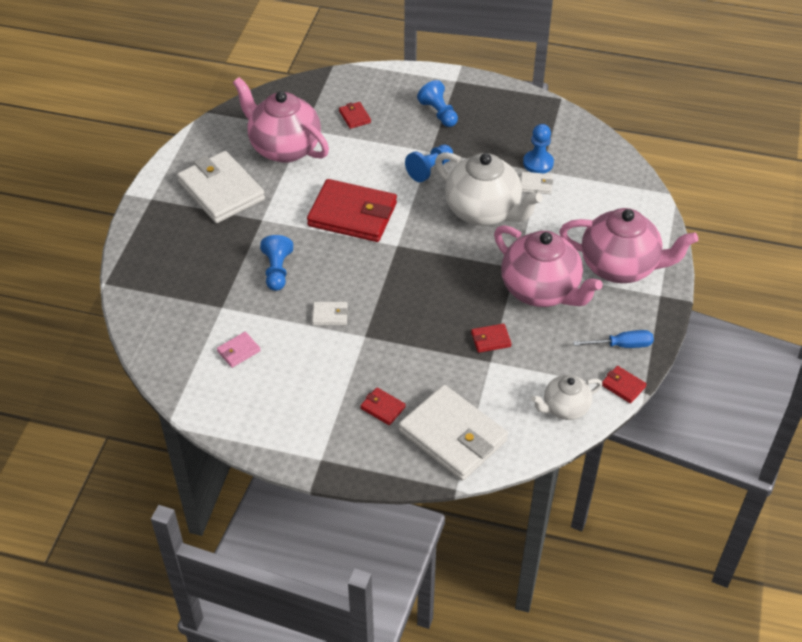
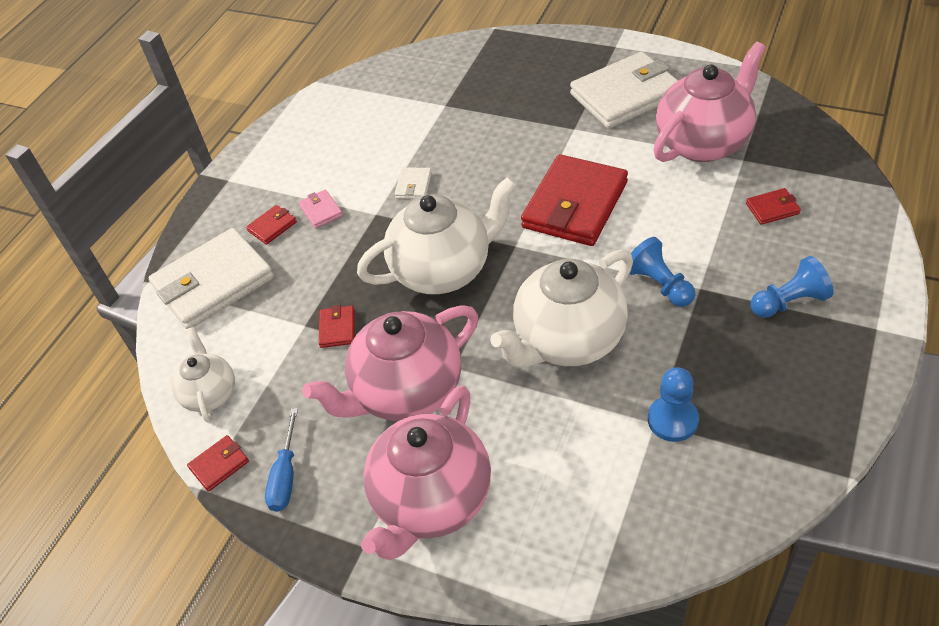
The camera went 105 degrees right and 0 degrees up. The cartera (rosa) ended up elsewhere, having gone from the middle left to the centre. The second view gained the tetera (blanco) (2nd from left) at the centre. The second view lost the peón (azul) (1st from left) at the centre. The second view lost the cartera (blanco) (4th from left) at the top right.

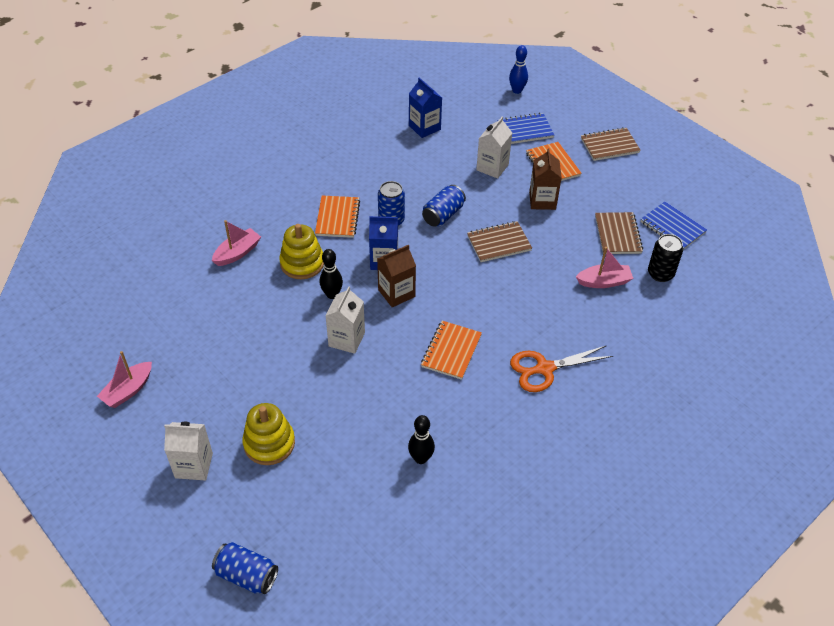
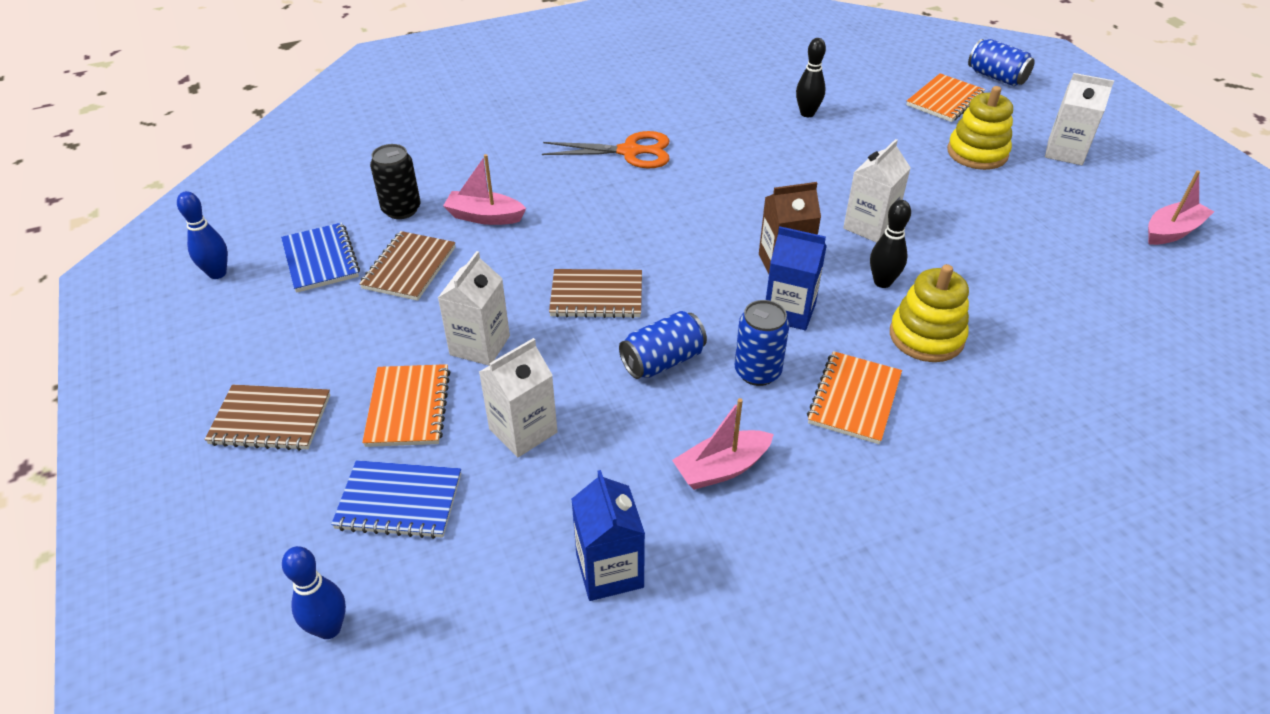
The camera went 160 degrees left and 5 degrees down. The second view gained the bolo (azul) (1st from left) at the top left. What was the cartón de leche (marrón) (2nd from left) at the top centre turned into the cartón de leche (blanco) (1st from left) at the centre. The barco (rosa) (2nd from left) ended up elsewhere, having gone from the middle left to the centre. The cuaderno (naranja) (2nd from left in the first image) ended up elsewhere, having gone from the centre to the top right.

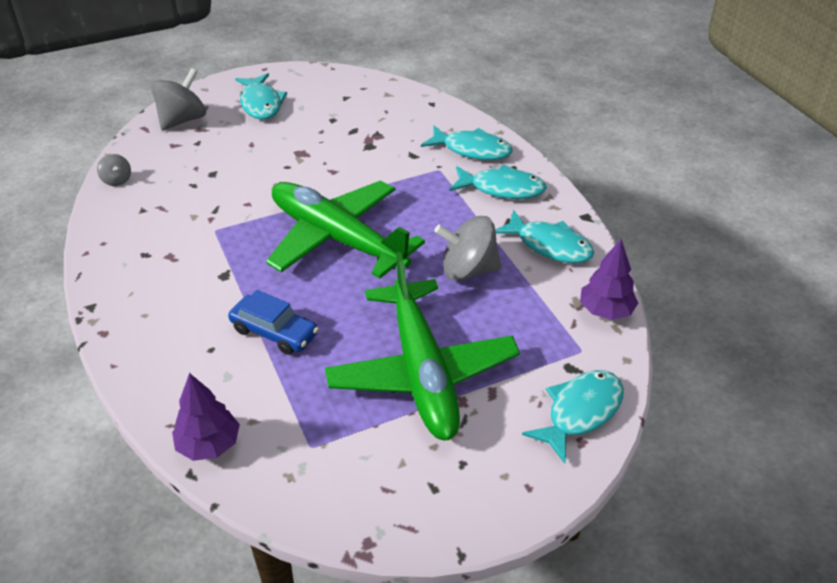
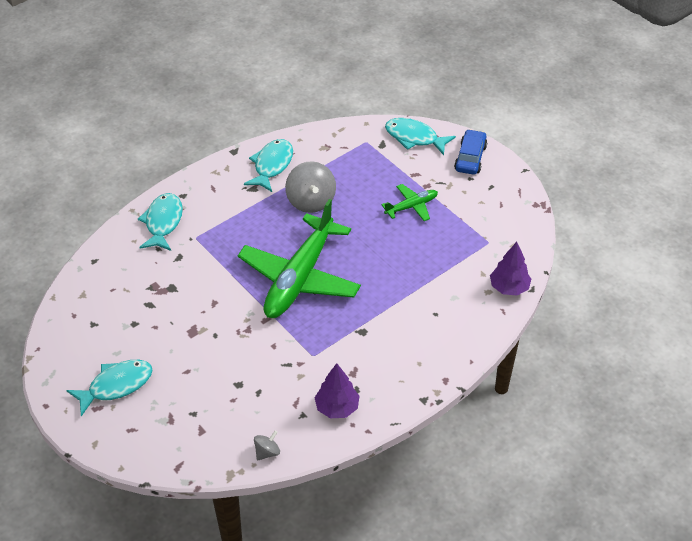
The camera went 105 degrees left and 5 degrees up. The árbol (morado) (2nd from left in the first image) ended up elsewhere, having gone from the middle right to the bottom centre. The size of the avión (verde) (2nd from left) at the centre changed by a factor of 0.45. The coche (azul) ended up elsewhere, having gone from the middle left to the top right. The second view lost the peonza (gris) (2nd from left) at the top left. The second view lost the pez (turquesa) (3rd from left) at the top centre.

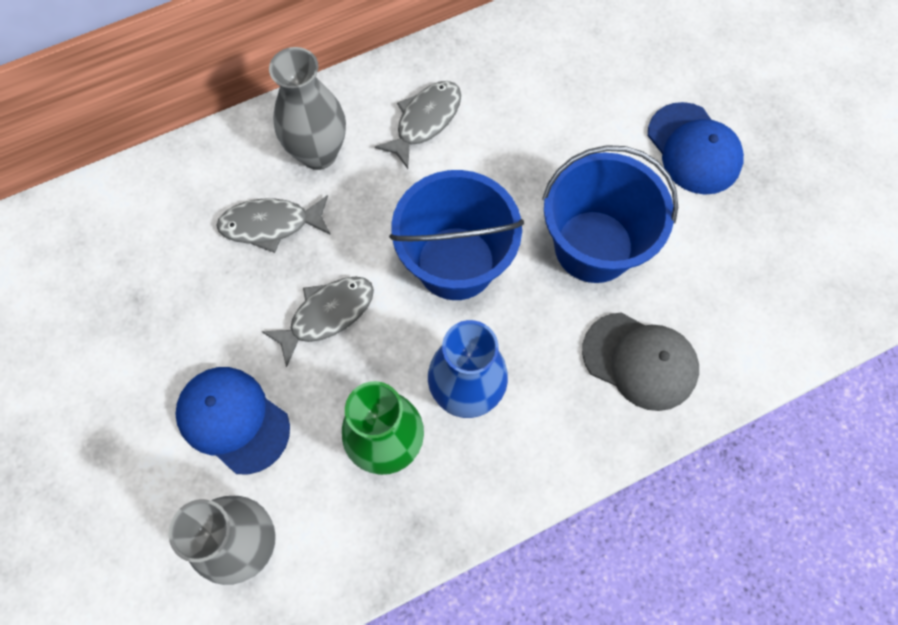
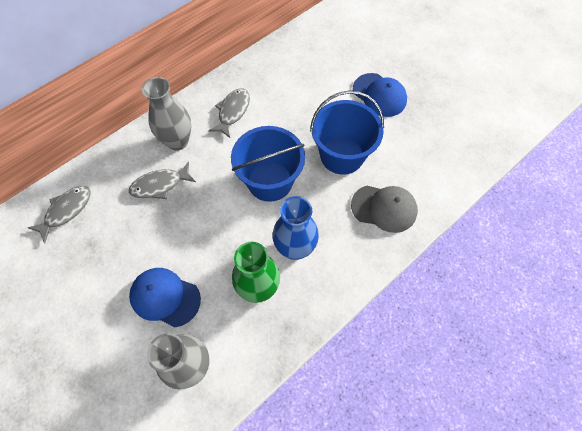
The camera went 15 degrees left and 5 degrees down. The pez (gris) (2nd from left in the first image) ended up elsewhere, having gone from the centre to the middle left.

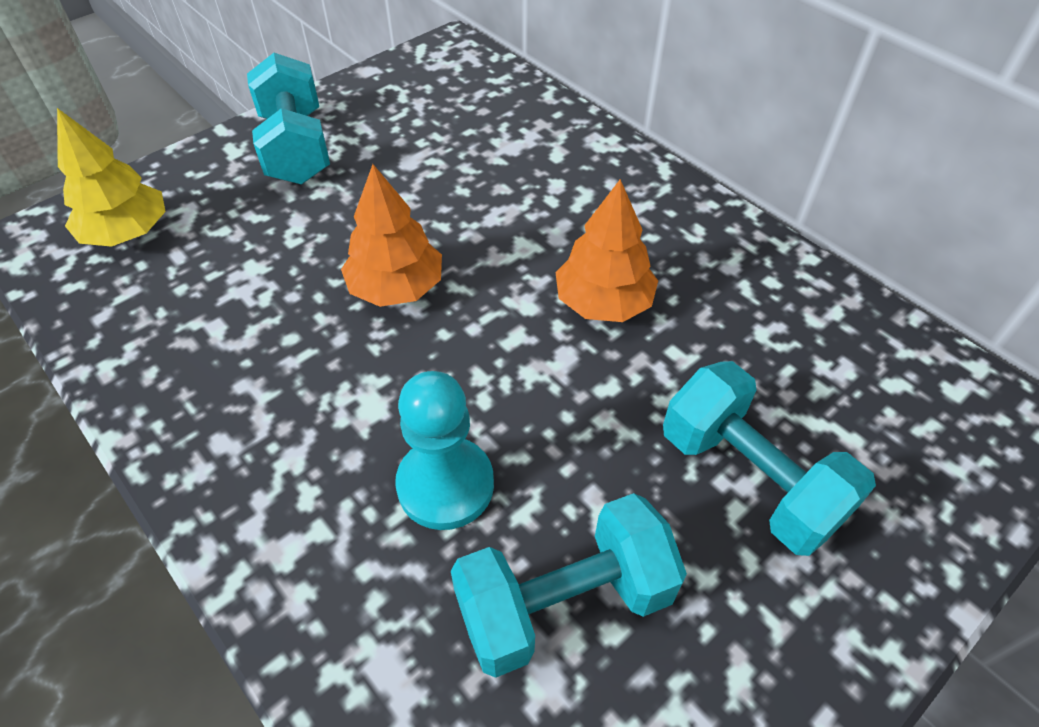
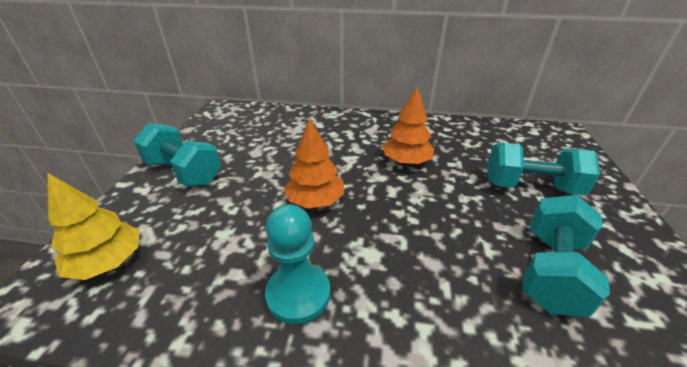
The camera went 40 degrees left and 15 degrees down. The peón (turquesa) ended up elsewhere, having gone from the centre to the bottom centre.

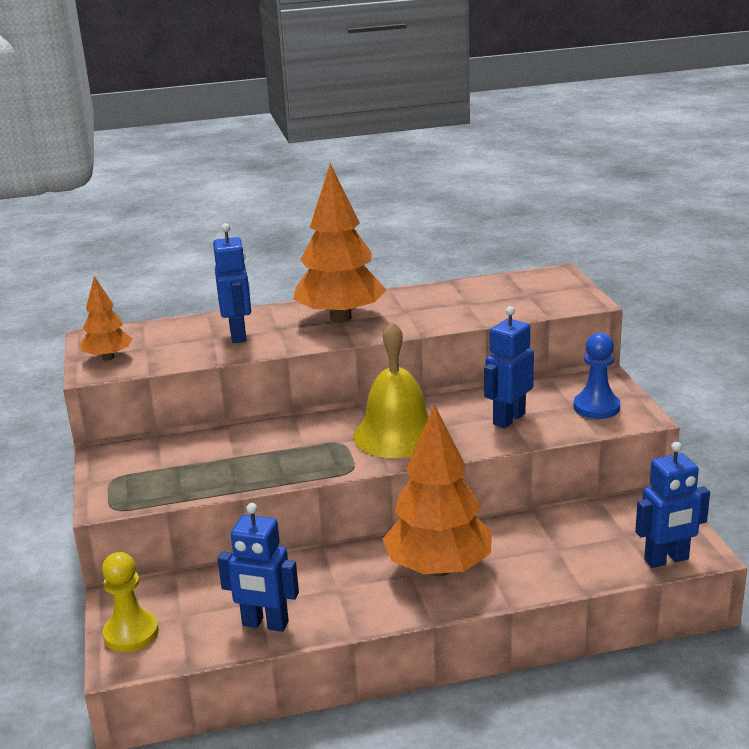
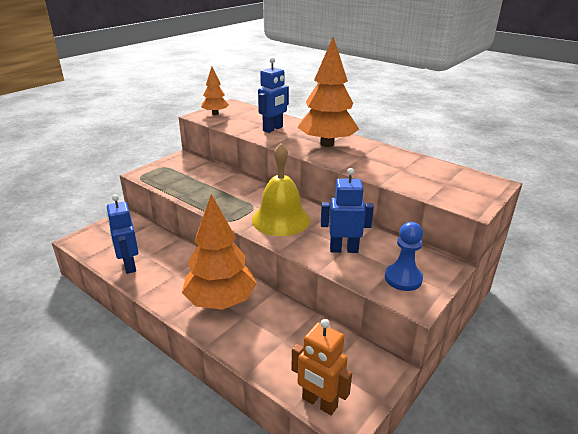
The camera went 50 degrees right and 5 degrees up. What was the robot (azul) (4th from left) at the bottom right turned into the robot (naranja) at the bottom centre. The second view lost the peón (amarillo) at the bottom left.

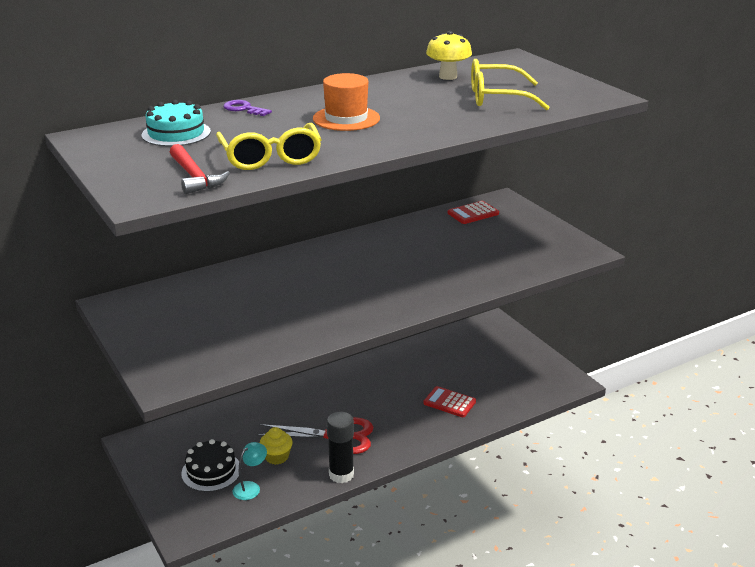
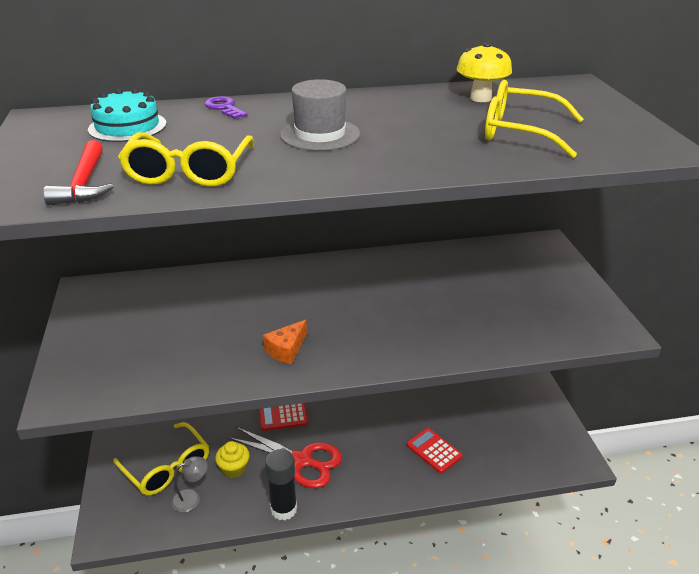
The camera went 20 degrees right and 5 degrees up. Where the tarta (negro) stood at the bottom left, the gafas (amarillo) (1st from left) came to stand at the bottom left. What was the lámpara (turquesa) at the bottom left turned into the lámpara (gris) at the bottom left. The calculadora (rojo) (2nd from left in the first image) ended up elsewhere, having gone from the centre to the bottom centre. The second view gained the queso (naranja) at the centre. What was the sombrero (naranja) at the top centre turned into the sombrero (gris) at the top centre.

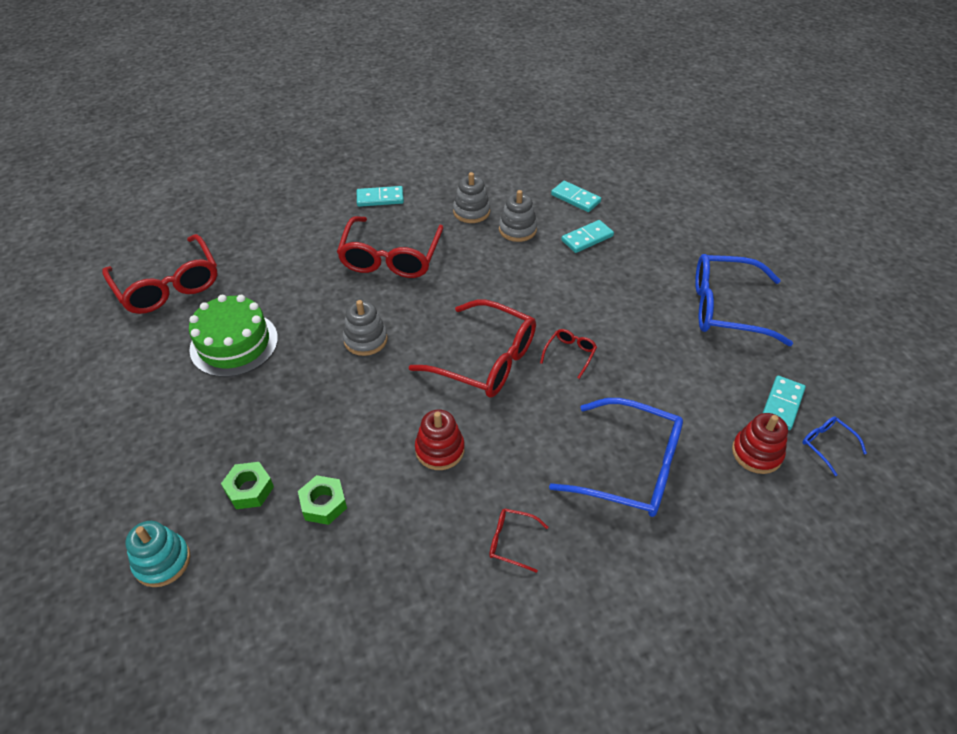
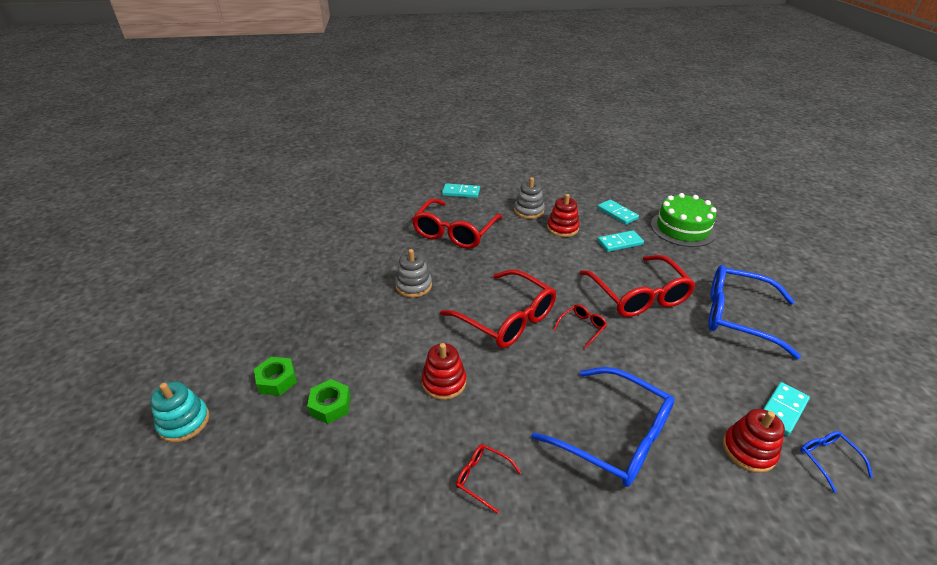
The camera went 15 degrees right and 10 degrees down. What was the juguete apilable (gris) (3rd from left) at the top centre turned into the juguete apilable (rojo) (2nd from left) at the centre. The gafas (rojo) (1st from left in the first image) ended up elsewhere, having gone from the middle left to the middle right. The tarta (verde) ended up elsewhere, having gone from the middle left to the middle right.

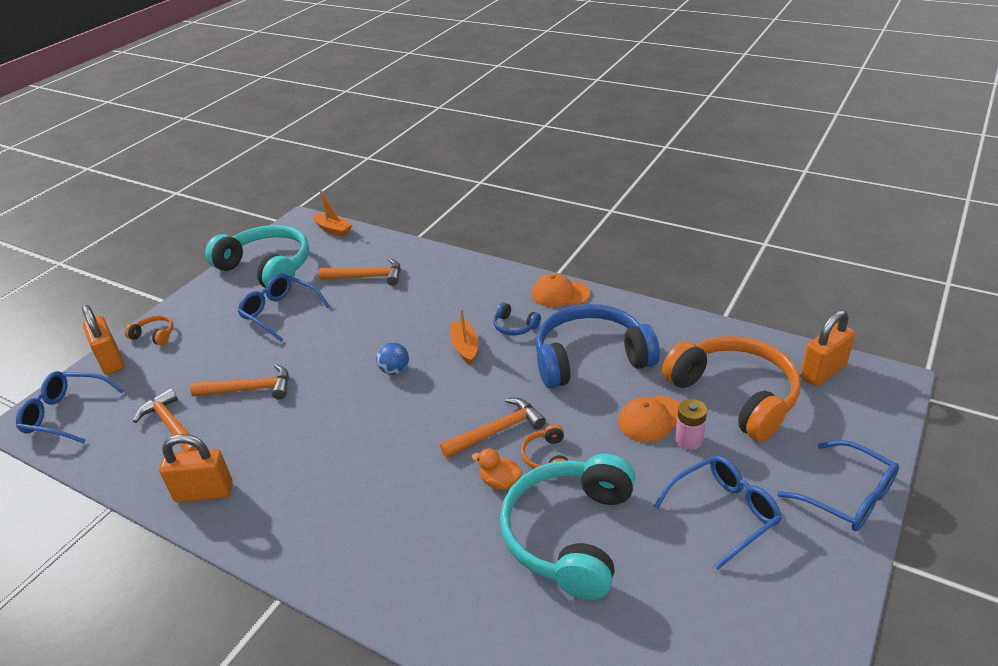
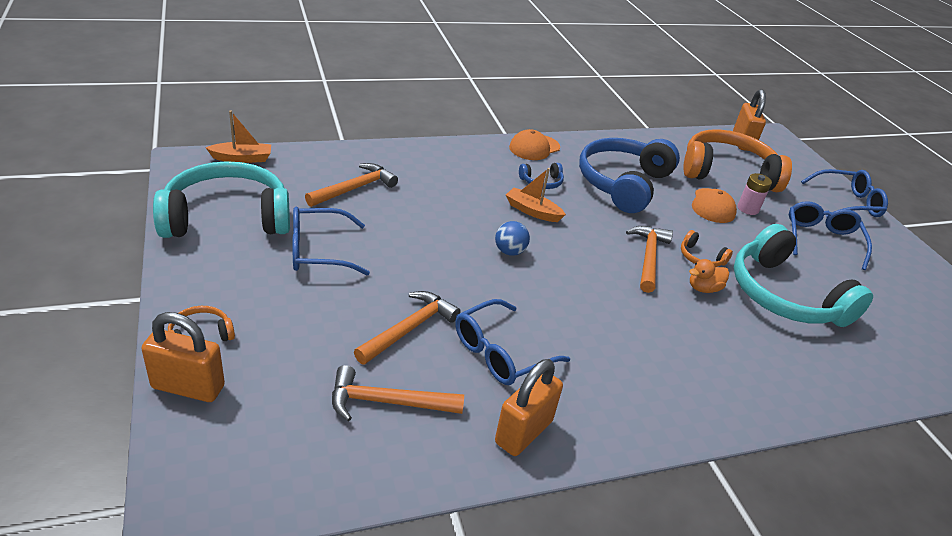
The camera went 55 degrees left and 0 degrees up. The gafas (azul) (1st from left in the first image) ended up elsewhere, having gone from the middle left to the centre.

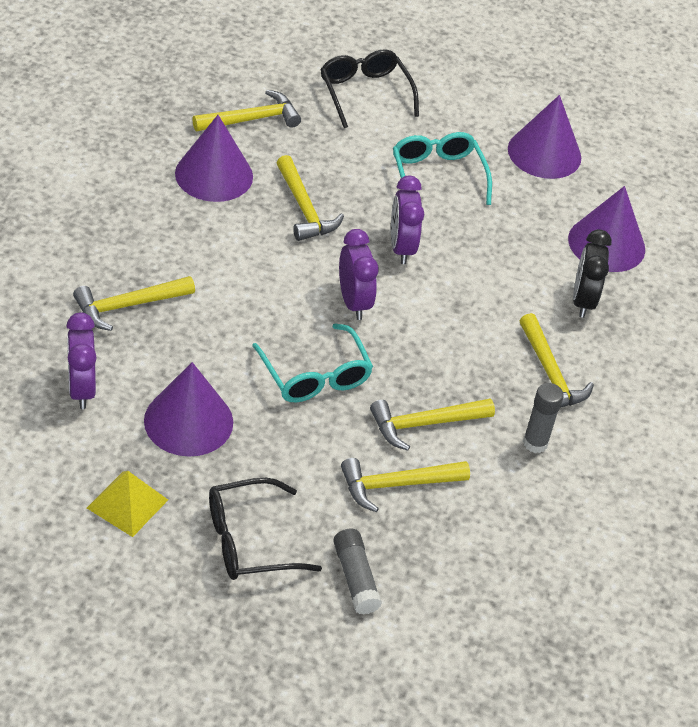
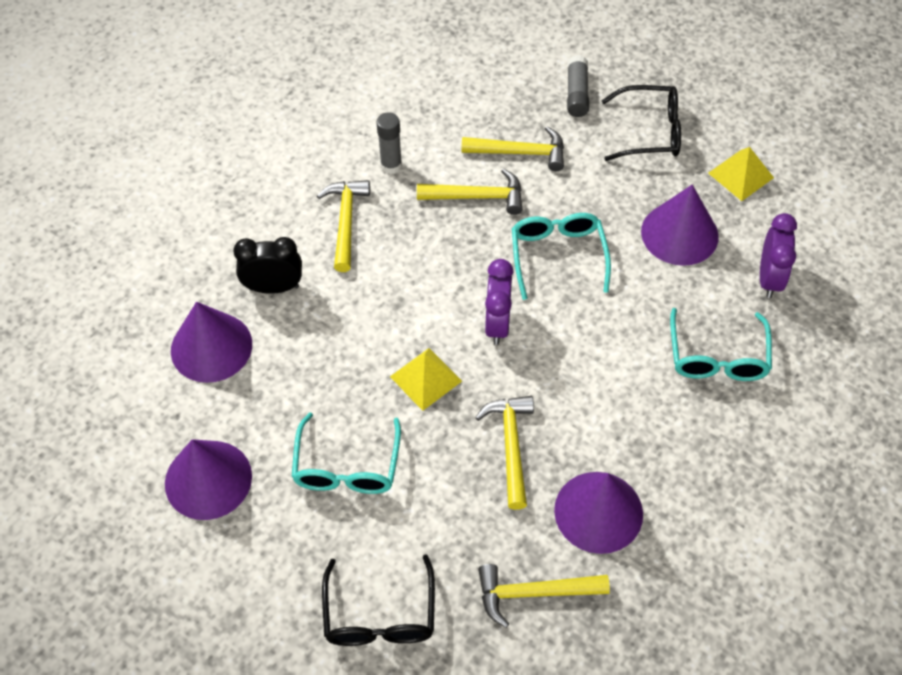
The camera went 155 degrees left and 10 degrees up. The despertador (negro) at the middle right ended up facing another way, 120 degrees counterclockwise from before. Where the despertador (morado) (3rd from left) stood at the top centre, the pirámide (amarillo) (1st from left) came to stand at the centre. Where the martillo (amarillo) (1st from left) stood at the middle left, the gafas (turquesa) (3rd from left) came to stand at the middle right.

